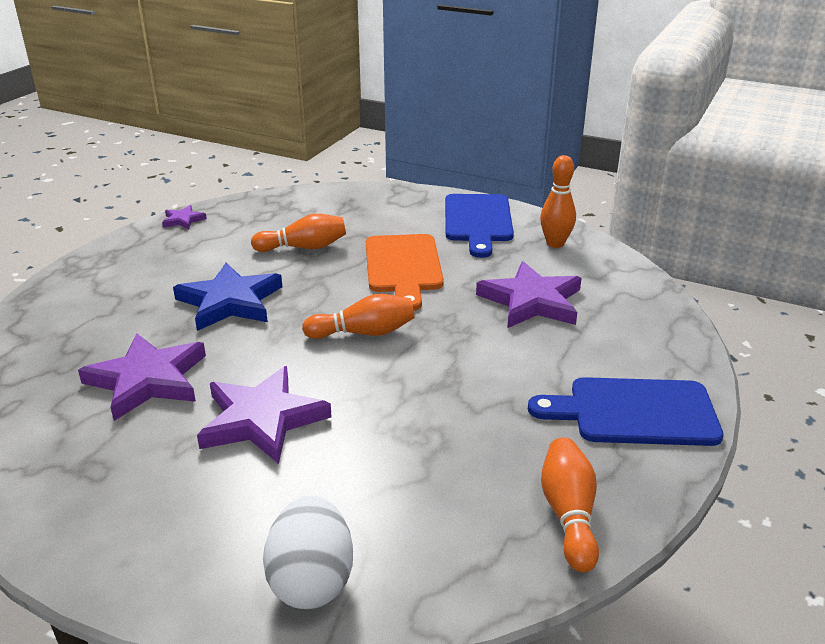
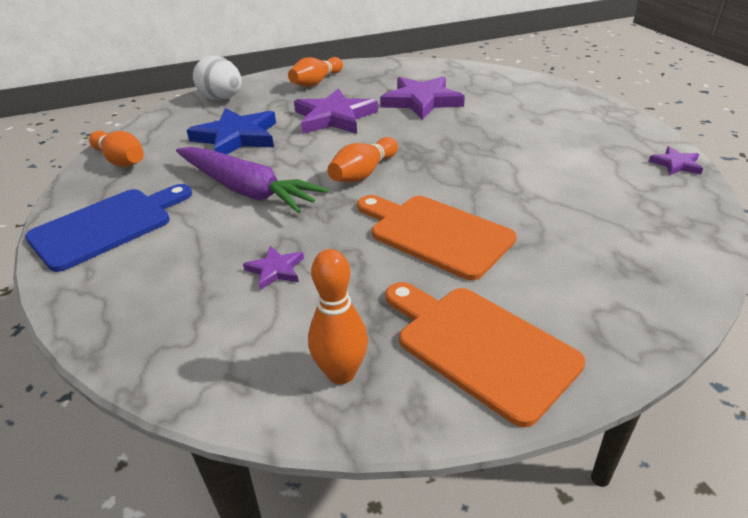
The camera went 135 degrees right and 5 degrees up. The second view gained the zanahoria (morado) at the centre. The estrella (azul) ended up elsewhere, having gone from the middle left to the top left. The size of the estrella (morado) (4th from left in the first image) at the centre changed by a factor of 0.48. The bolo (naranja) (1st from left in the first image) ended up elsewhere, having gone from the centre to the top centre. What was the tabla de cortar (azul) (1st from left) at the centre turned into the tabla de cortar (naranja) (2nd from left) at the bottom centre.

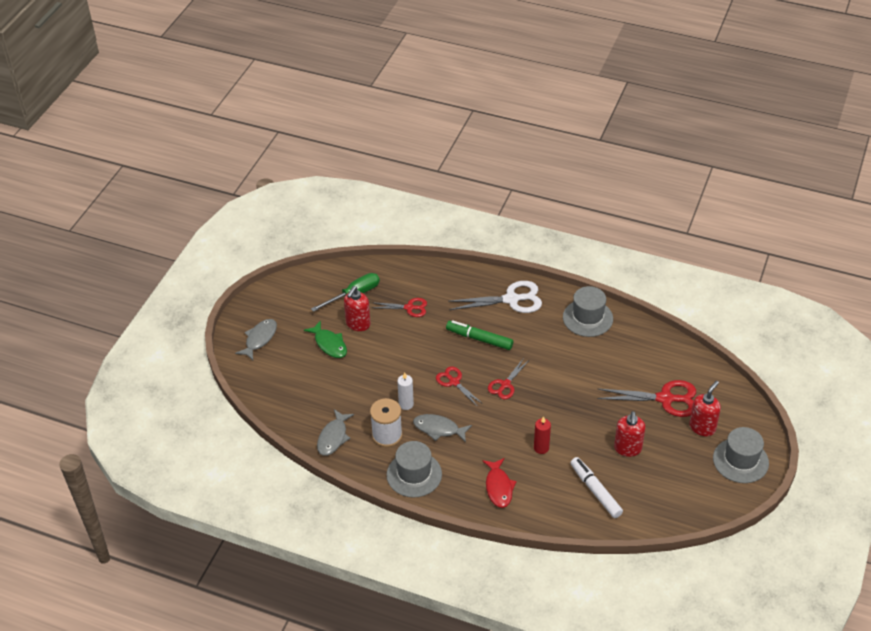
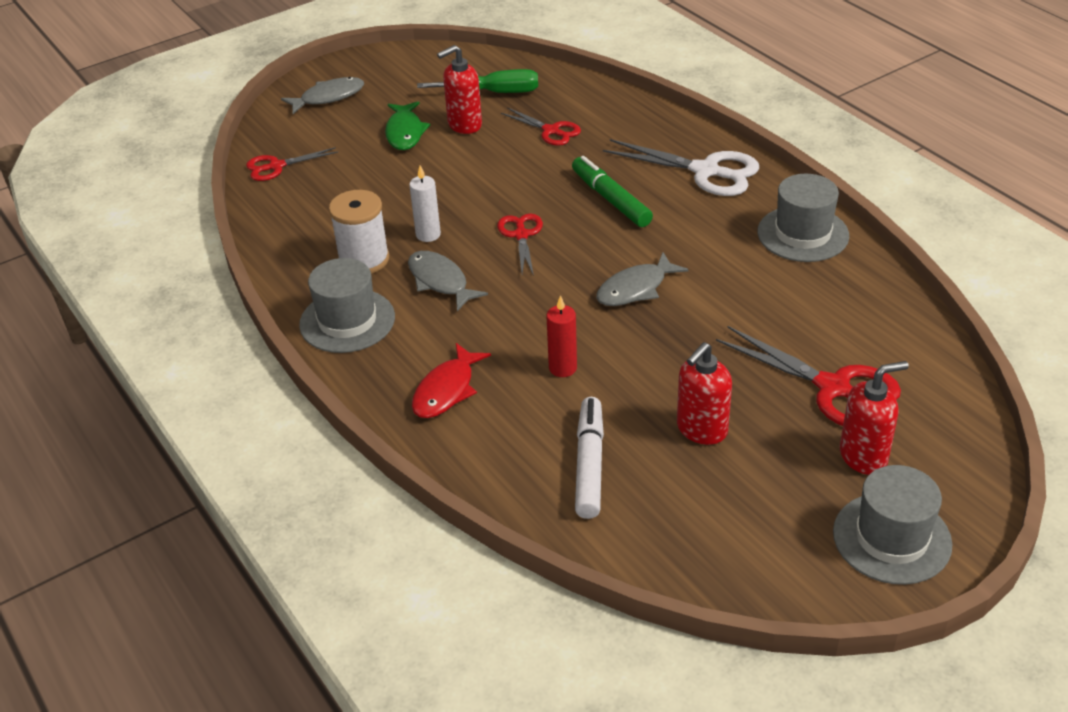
The camera went 35 degrees right and 5 degrees down. The tijeras (rojo) (3rd from left in the first image) ended up elsewhere, having gone from the centre to the top left. The pez (gris) (2nd from left in the first image) ended up elsewhere, having gone from the bottom centre to the centre.

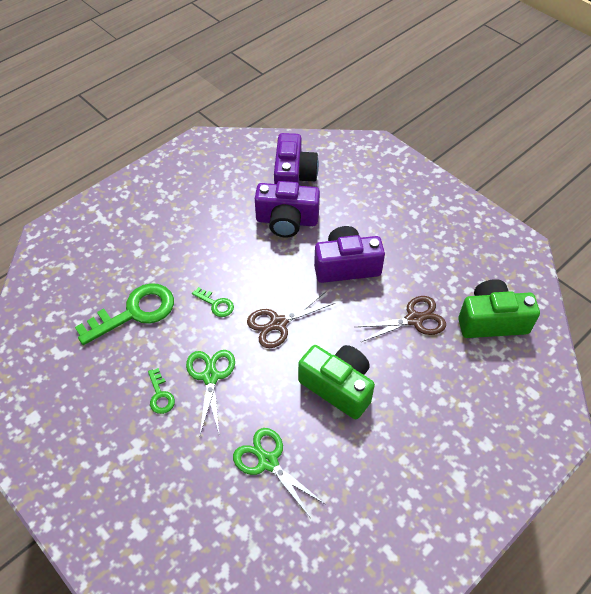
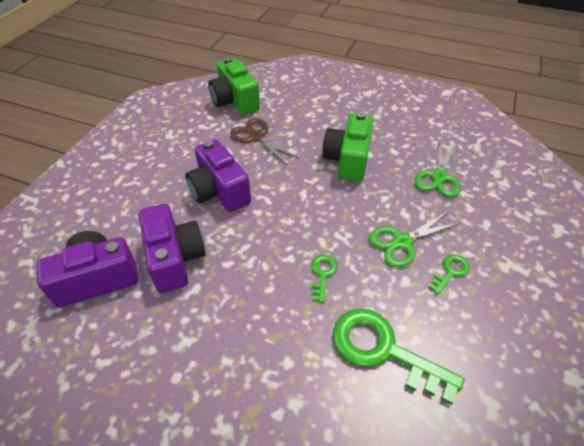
The camera went 115 degrees left and 5 degrees down. The second view lost the tijeras (marrón) (1st from left) at the centre.

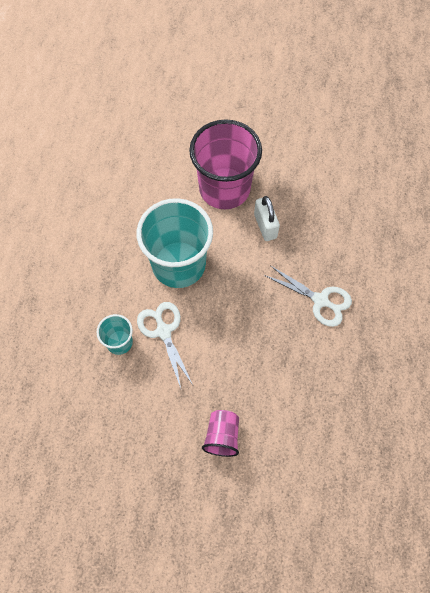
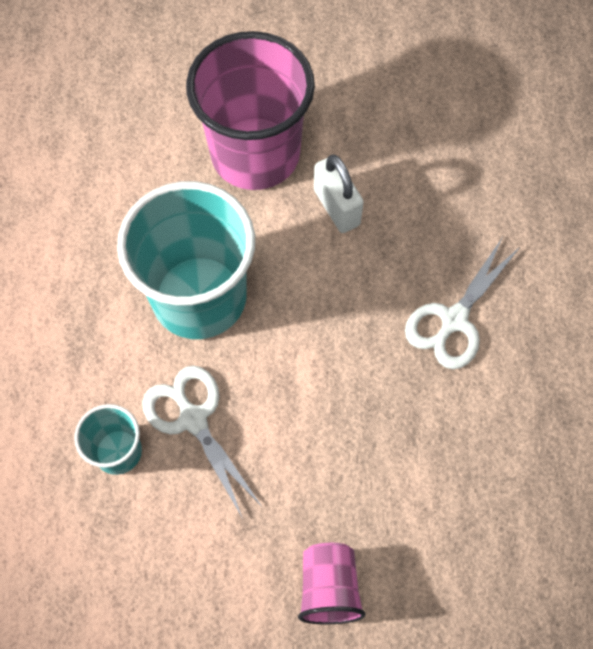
The camera went 10 degrees left and 0 degrees up. The tijeras (blanco) (2nd from left) at the middle right ended up facing another way, 105 degrees clockwise from before.

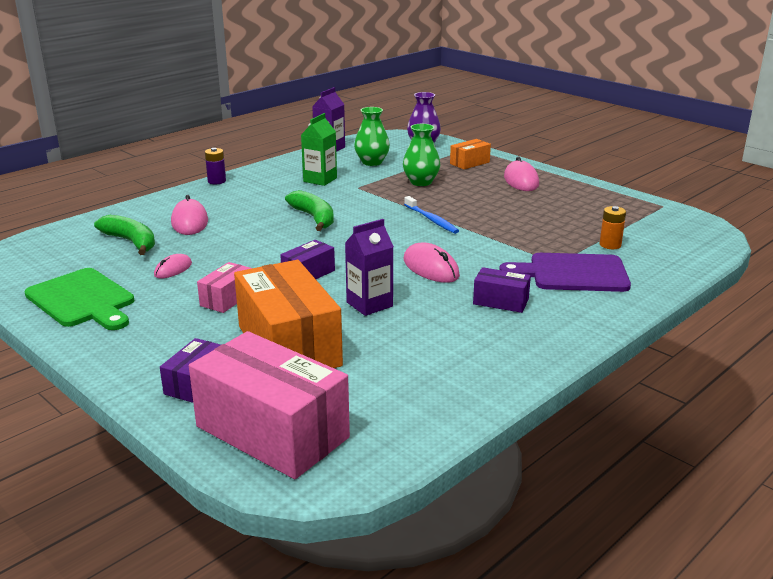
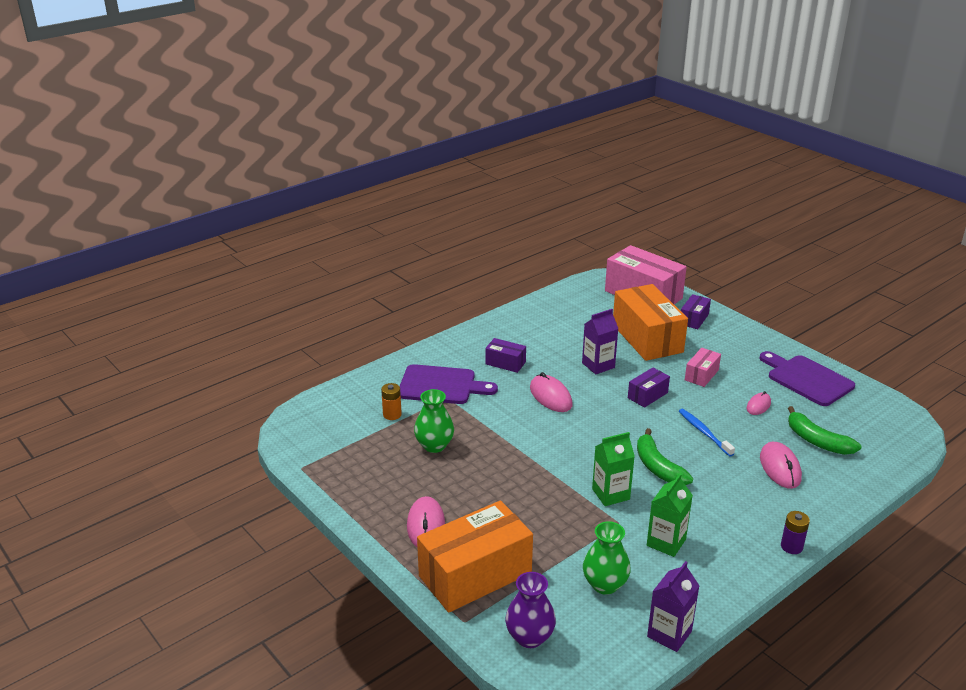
The camera went 175 degrees left and 5 degrees up. The florero (verde) (2nd from left in the first image) ended up elsewhere, having gone from the top centre to the centre. The size of the caja (naranja) (2nd from left in the first image) at the top centre changed by a factor of 2.11. The second view gained the cartón de leche (verde) (1st from left) at the bottom centre. The cepillo de dientes (azul) ended up elsewhere, having gone from the centre to the middle right. What was the tabla de cortar (verde) at the middle left turned into the tabla de cortar (morado) (2nd from left) at the middle right.

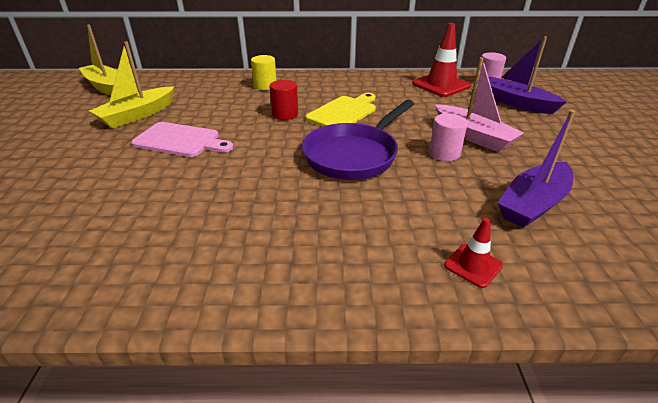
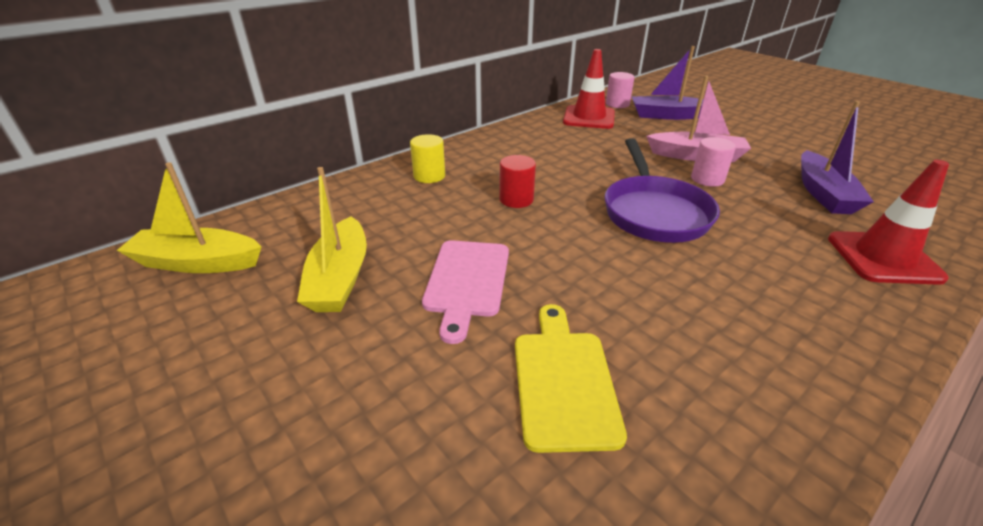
The camera went 40 degrees left and 0 degrees up. The tabla de cortar (rosa) at the middle left ended up facing another way, 120 degrees clockwise from before. The tabla de cortar (amarillo) ended up elsewhere, having gone from the top centre to the bottom centre. The size of the cono de tráfico (rojo) (2nd from left) at the middle right changed by a factor of 1.88.

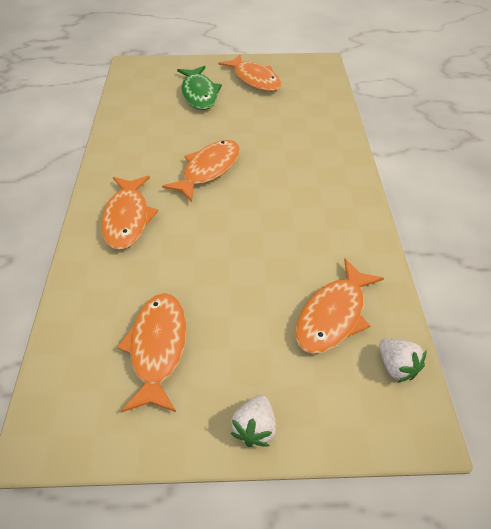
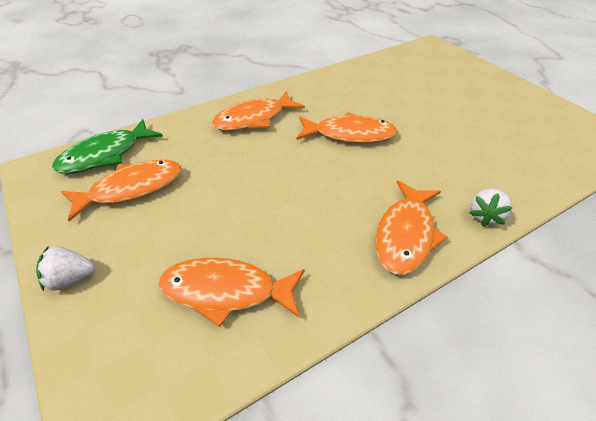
The camera went 60 degrees right and 5 degrees down. The pez (verde) ended up elsewhere, having gone from the top centre to the middle left. The pez (naranja) (4th from left in the first image) ended up elsewhere, having gone from the top centre to the middle right. The fresa (blanco) (2nd from left) ended up elsewhere, having gone from the bottom right to the middle right.

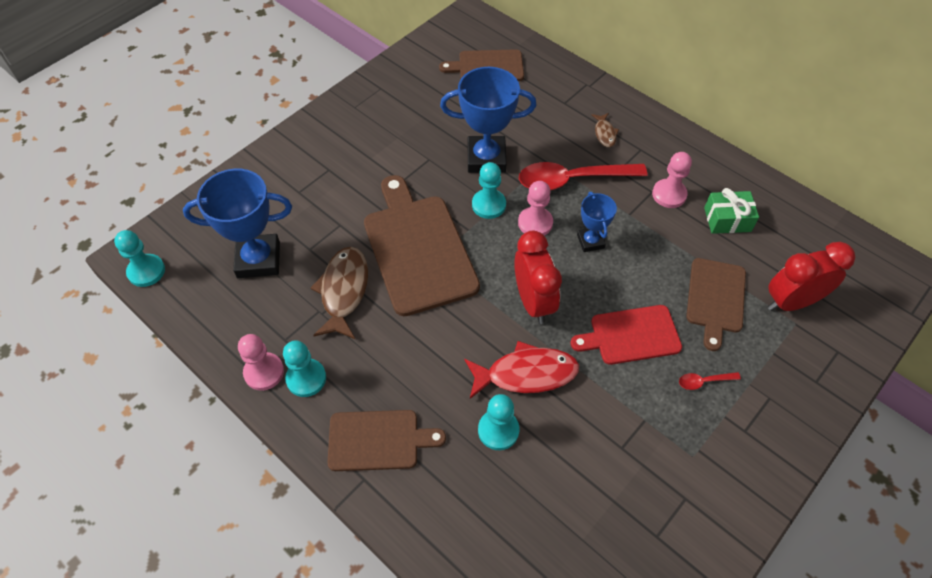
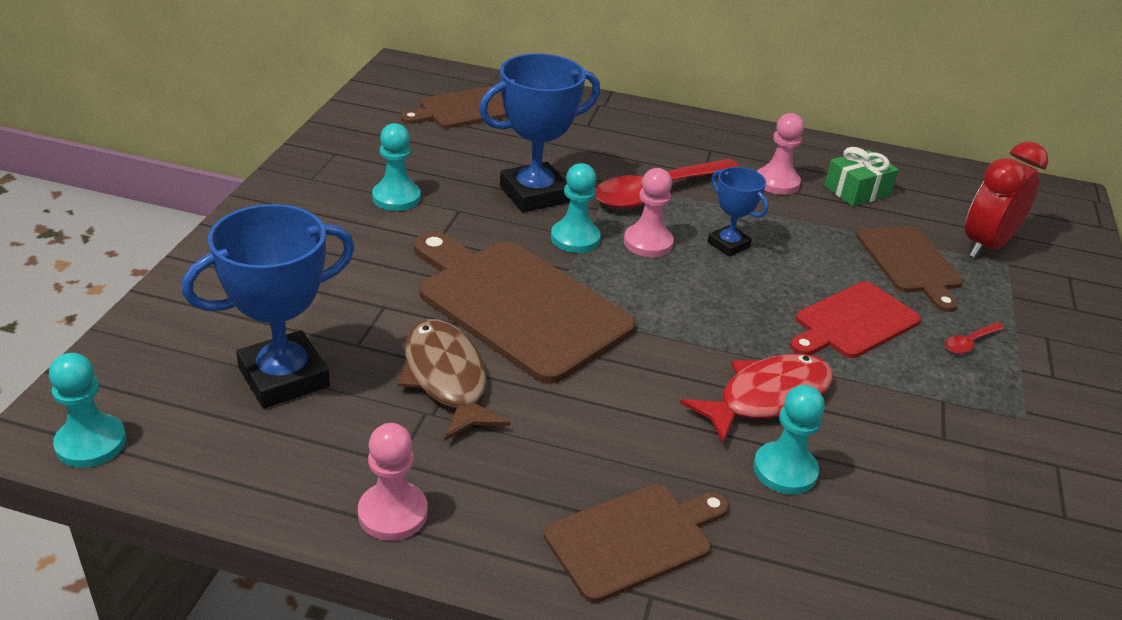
The camera went 30 degrees left and 20 degrees down. The peón (turquesa) (2nd from left) ended up elsewhere, having gone from the middle left to the top centre. The second view lost the despertador (rojo) (1st from left) at the centre. The second view lost the pez (marrón) (2nd from left) at the top centre.

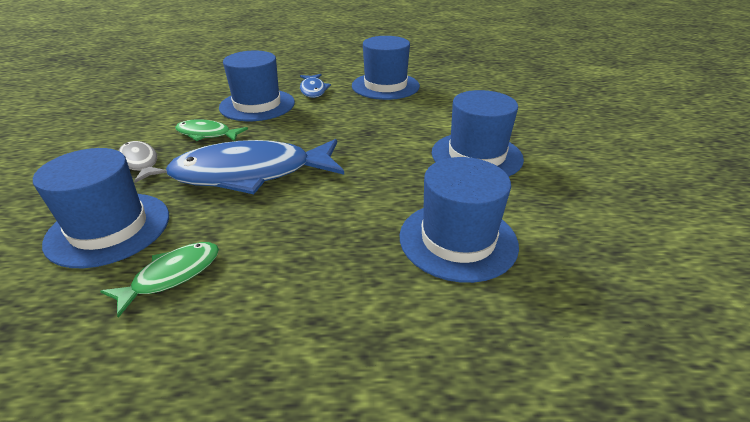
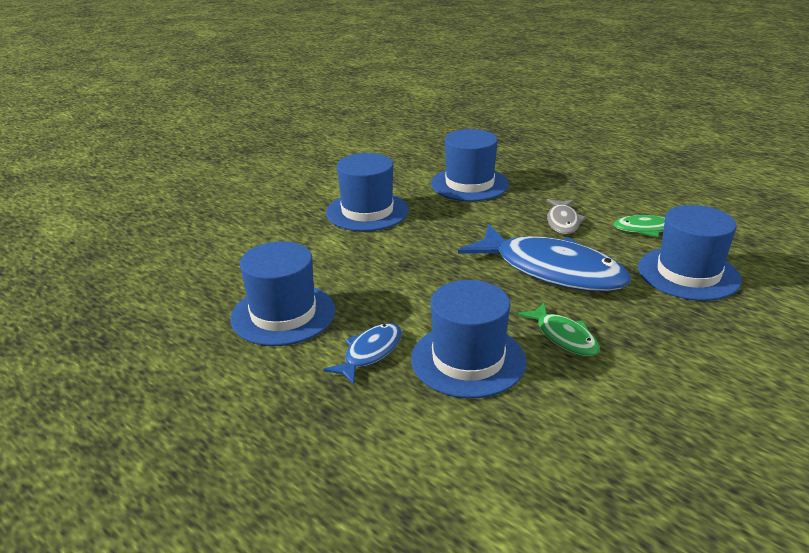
The camera went 135 degrees left and 5 degrees down. The pez (gris) ended up elsewhere, having gone from the middle left to the middle right.

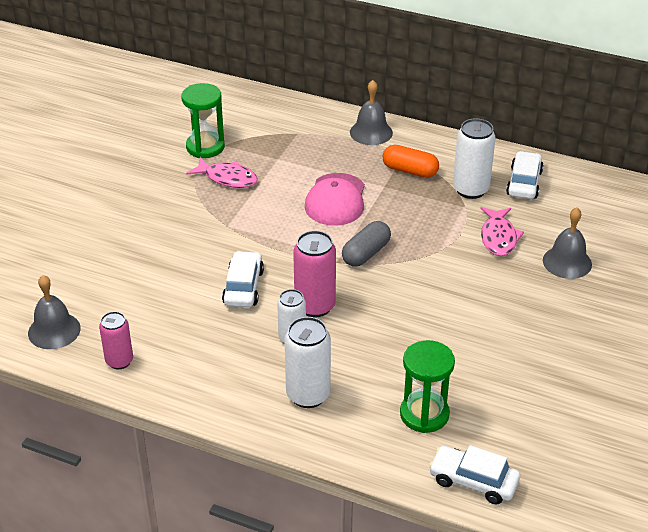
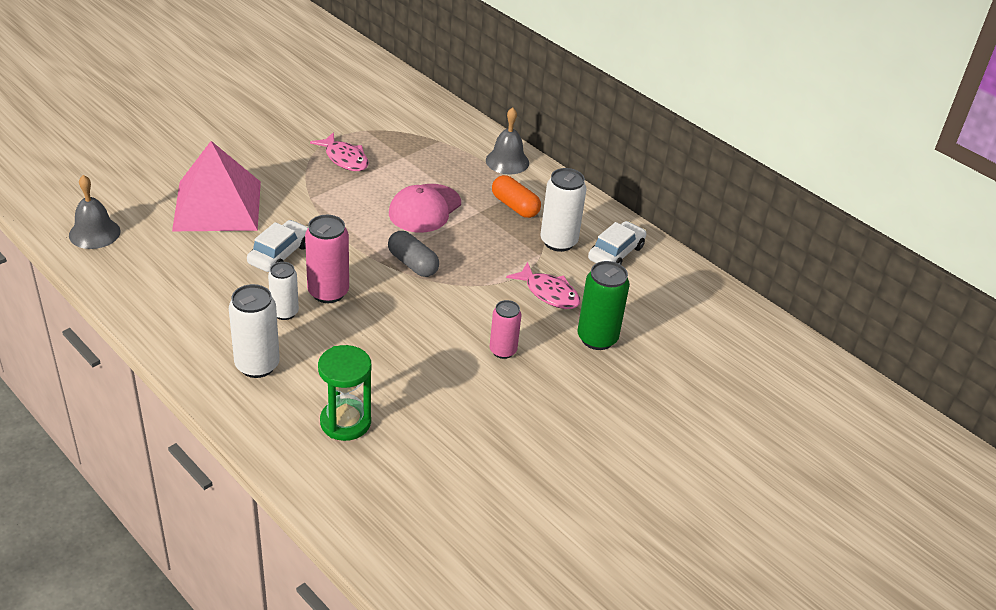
The camera went 20 degrees right and 0 degrees up. The second view gained the pirámide (rosa) at the top left. The cápsula (gris) at the centre ended up facing another way, 75 degrees clockwise from before. The lata (rosa) (1st from left in the first image) ended up elsewhere, having gone from the middle left to the centre. The pez (rosa) (2nd from left) at the middle right ended up facing another way, 75 degrees counterclockwise from before. Where the campana (gris) (3rd from left) stood at the middle right, the lata (verde) came to stand at the centre. The second view lost the reloj de arena (verde) (1st from left) at the top left. The second view lost the coche (blanco) (2nd from left) at the bottom right.

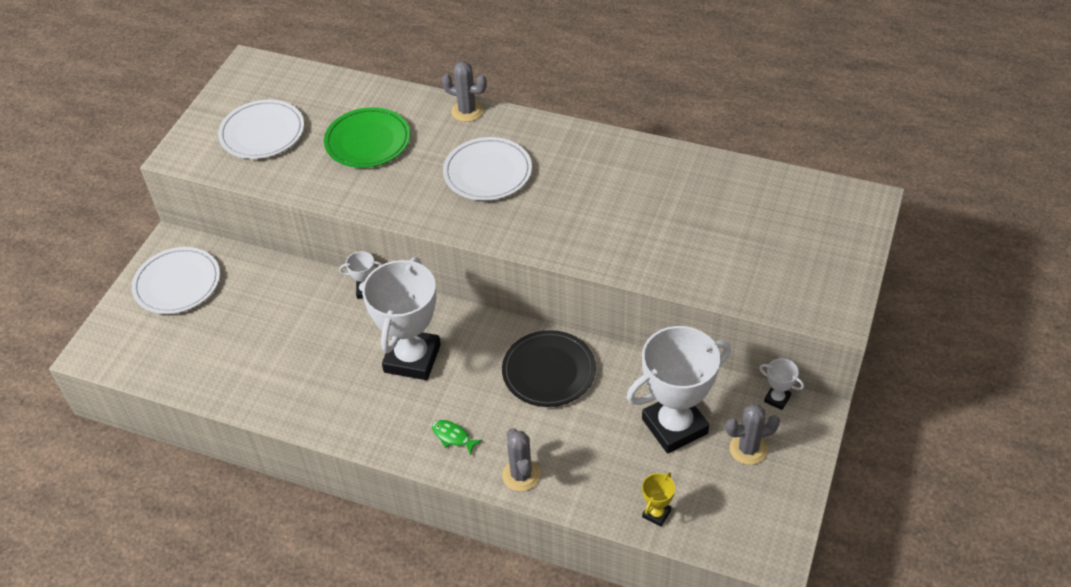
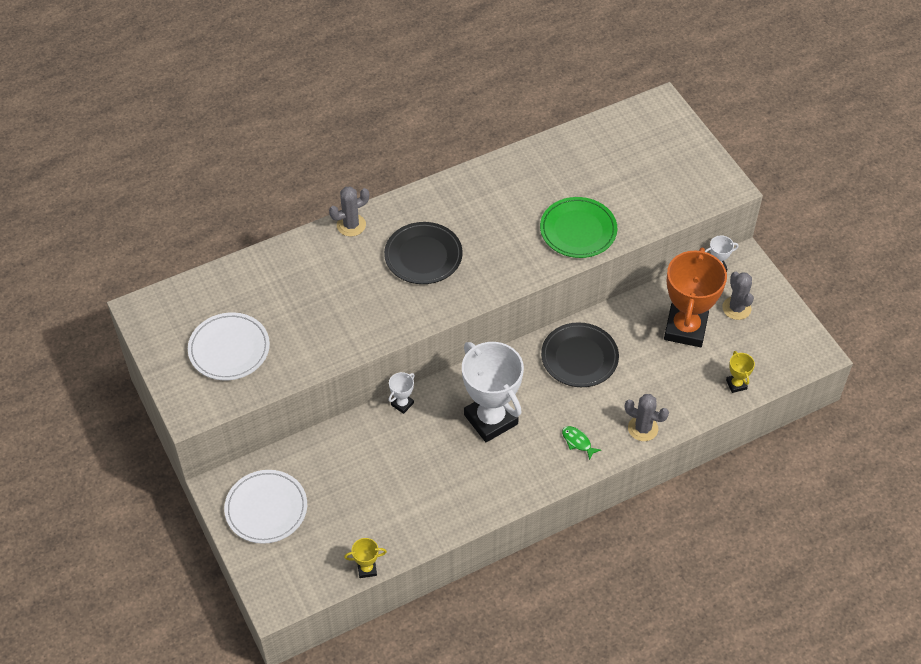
The camera went 50 degrees left and 5 degrees up. The second view gained the trofeo (amarillo) (1st from left) at the bottom centre. What was the plato (blanco) (3rd from left) at the top centre turned into the plato (negro) (1st from left) at the centre. The plato (verde) ended up elsewhere, having gone from the top centre to the centre. The pez (verde) at the bottom centre ended up facing another way, 60 degrees clockwise from before. What was the trofeo (blanco) (3rd from left) at the centre turned into the trofeo (naranja) at the middle right. The cactus (gris) (3rd from left) at the bottom right ended up facing another way, 45 degrees counterclockwise from before.

